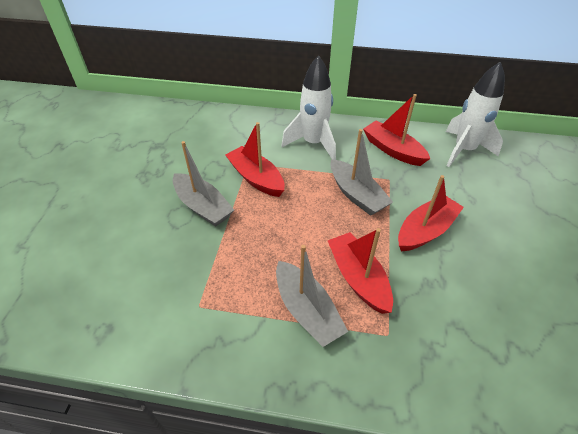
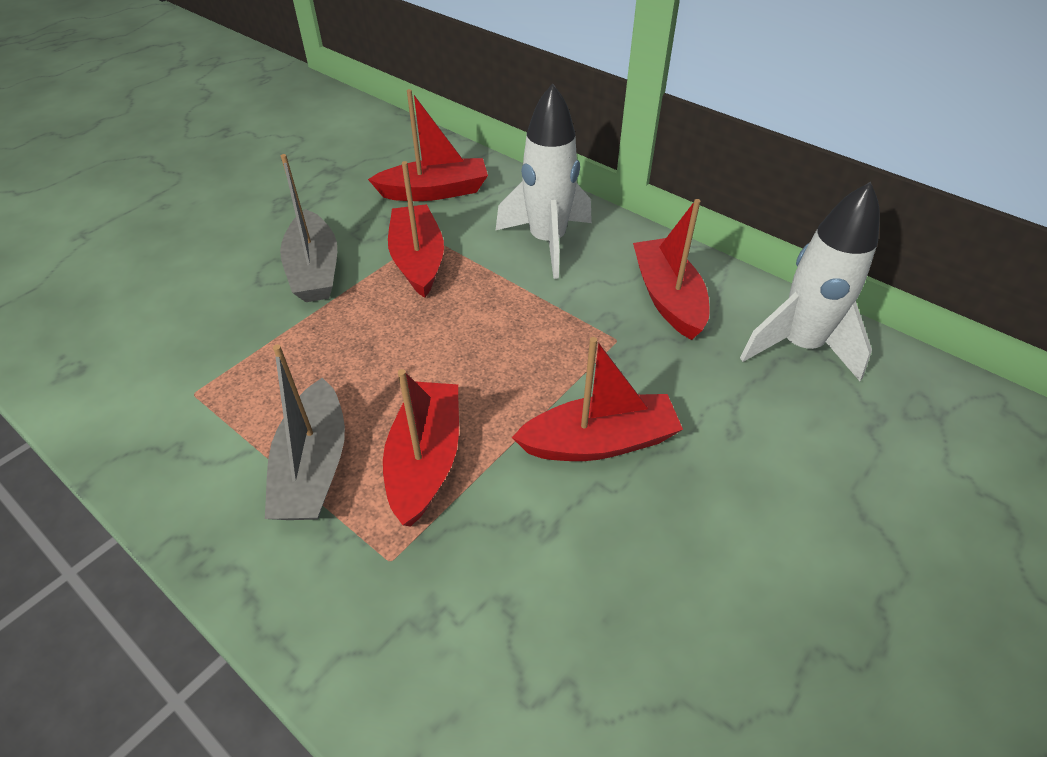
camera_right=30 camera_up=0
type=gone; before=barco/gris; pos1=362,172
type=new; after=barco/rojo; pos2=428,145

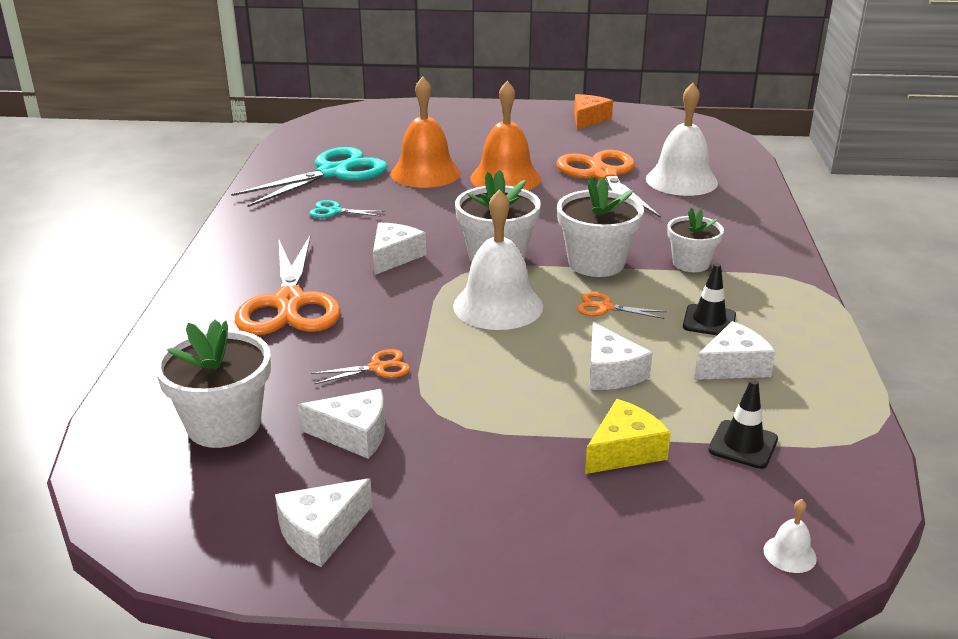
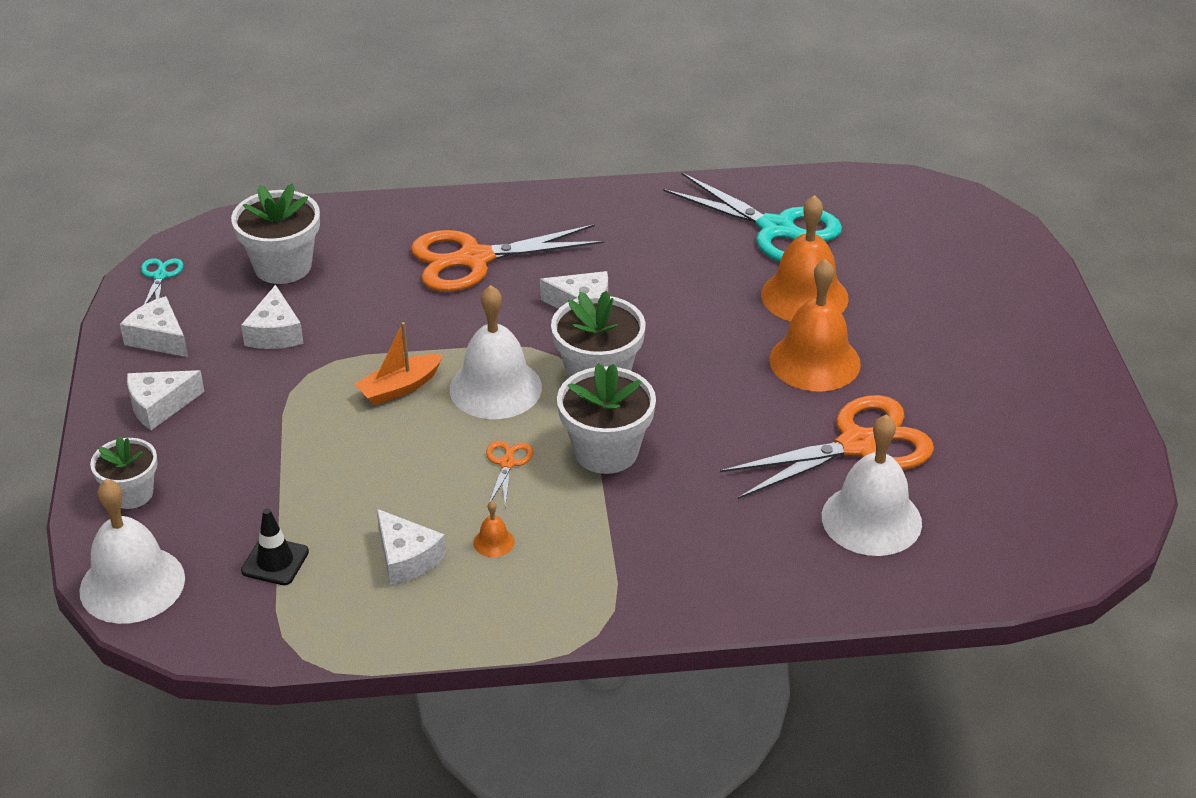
camera_right=80 camera_up=10
type=shifted; before=tijeras/turquesa; pos1=347,209; pos2=162,281
type=gone; before=tijeras/naranja; pos1=360,366
type=gone; before=queso/naranja; pos1=593,112
type=gone; before=queso/amarillo; pos1=628,436
type=shifted; before=queso/blanco; pos1=621,356; pos2=166,400
type=shifted; before=maceta/blanco; pos1=695,240; pos2=123,472
type=swapped; before=cono de tráfico/negro; after=campana/naranja; pos1=709,299; pos2=494,529
type=scaled; before=campana/blanco; pos1=790,536; pos2=132,551; scale=2.46
type=new; after=barco/naranja; pos2=399,363

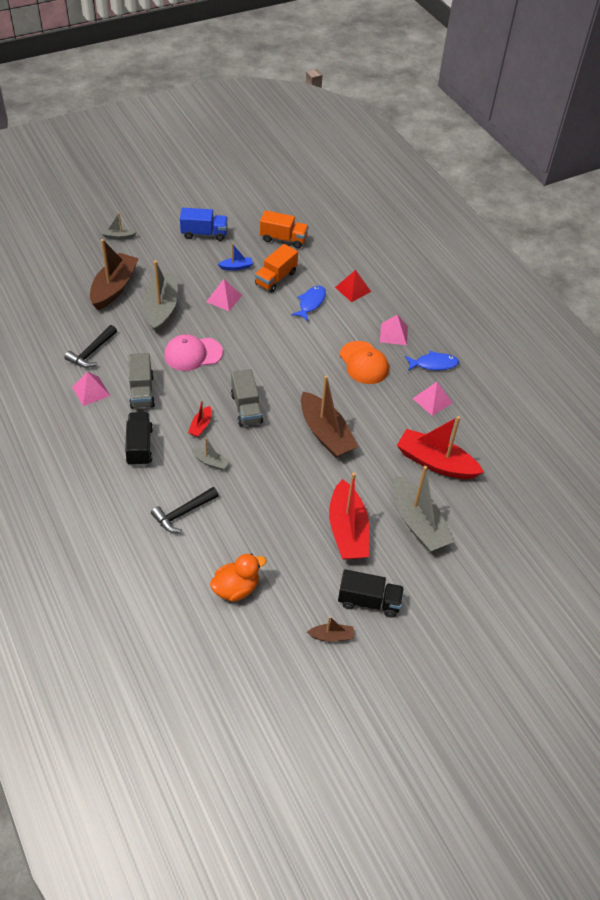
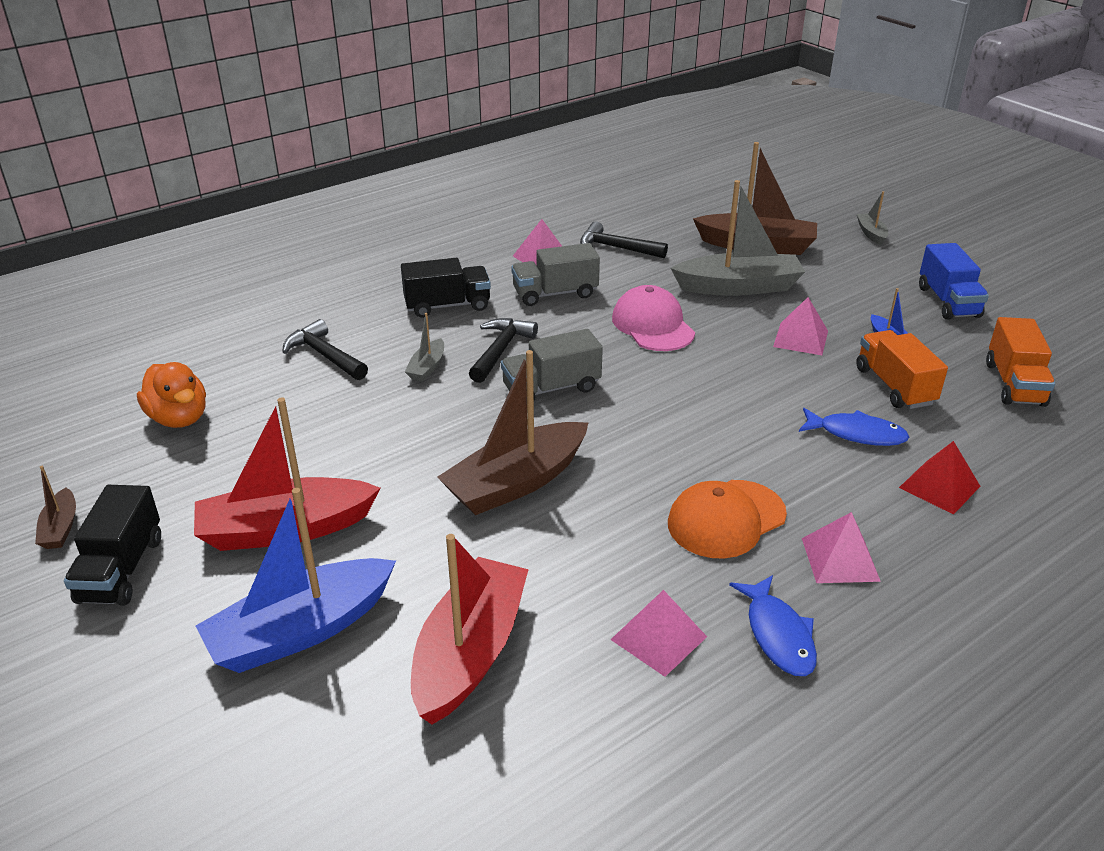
camera_right=85 camera_up=-15
type=swapped; before=barco/rojo; after=martillo/negro; pos1=200,418; pos2=503,350
type=rotated; before=camión/naranja; pos1=276,268; pos2=902,369; turn=45
type=repainted; before=barco/gris; after=barco/azul; pos1=423,508; pos2=296,580

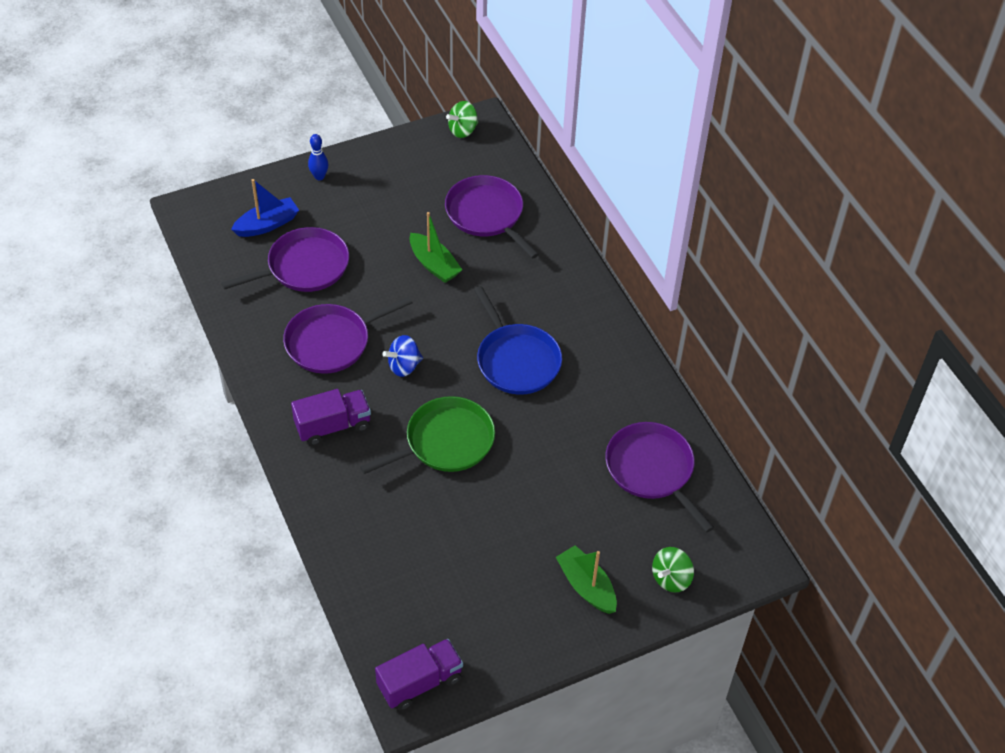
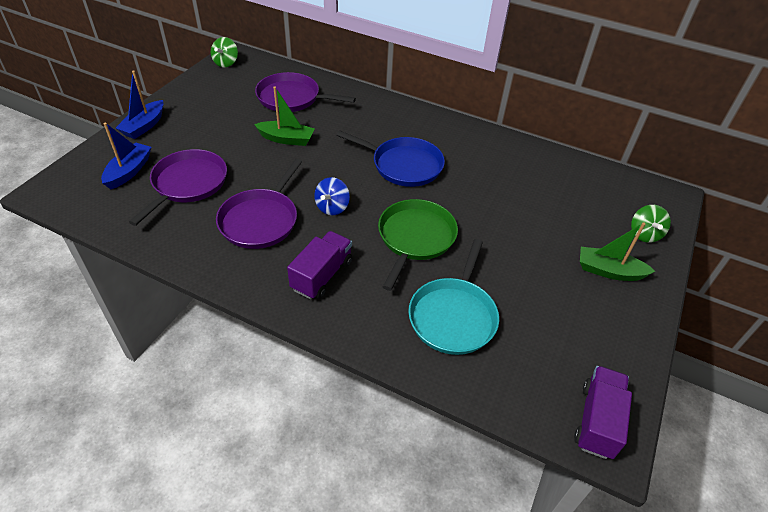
camera_right=-40 camera_up=-5
type=swapped; before=bolo/azul; after=barco/azul; pos1=318,157; pos2=139,105
type=gone; before=sartén/morado; pos1=659,477
type=new; after=sartén/turquesa; pos2=453,297

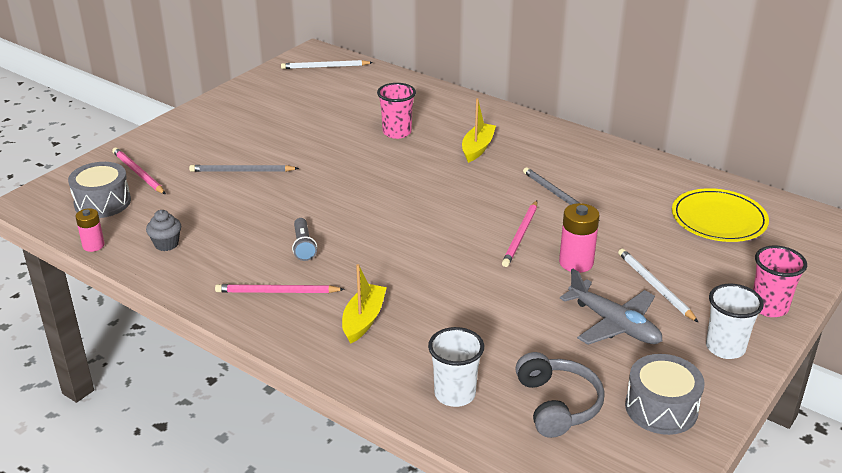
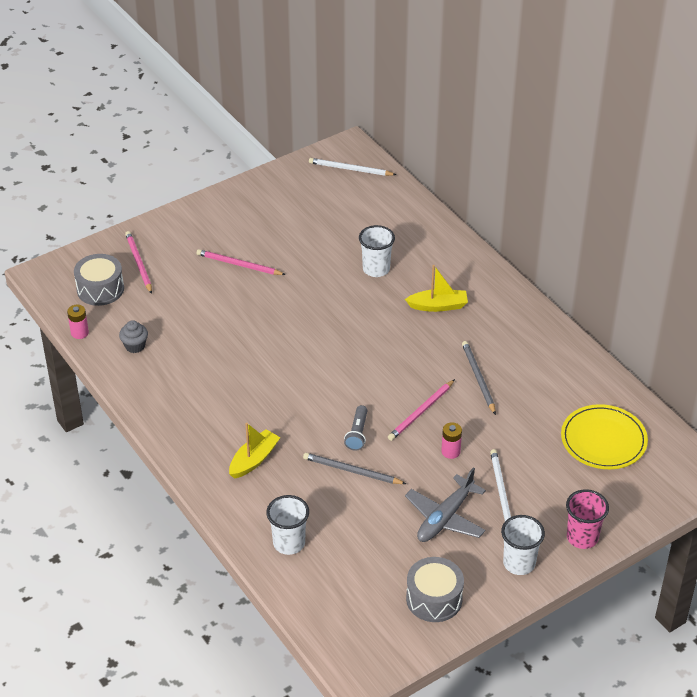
camera_right=20 camera_up=10
type=shifted; before=lápiz/gris; pos1=244,168; pos2=354,468
type=shifted; before=lápiz/rosa; pos1=280,288; pos2=241,262
type=shifted; before=lámpara de mano/gris; pos1=304,239; pos2=355,428
type=repainted; before=vaso/rosa; after=vaso/blanco; pos1=396,111; pos2=377,251
type=rotated; before=barco/amarillo; pos1=479,130; pos2=436,288; turn=45
type=gone; before=auriculares/gris; pos1=560,395
type=scaled; before=pila/rosa; pos1=579,238; pos2=451,440; scale=0.64
type=rotated; before=avión/gris; pos1=611,307; pos2=445,505; turn=60

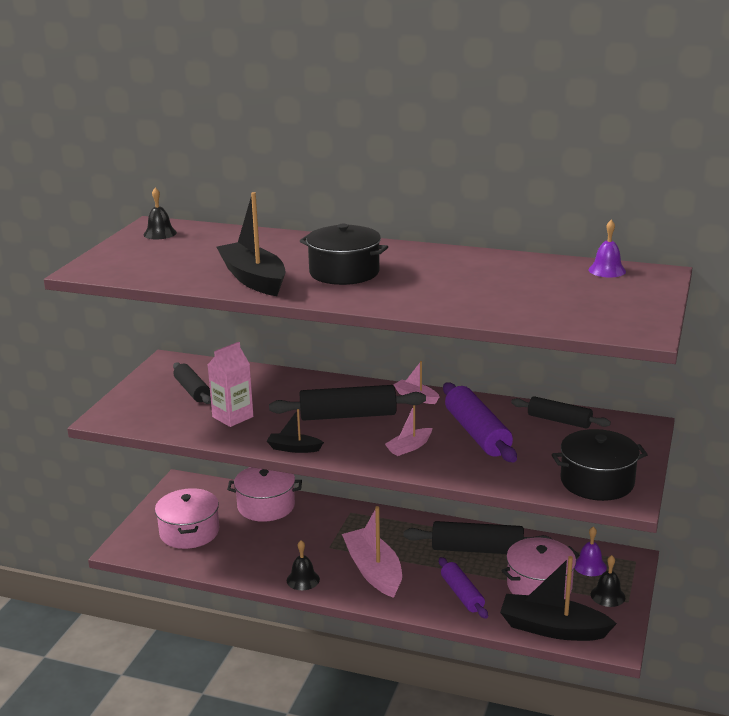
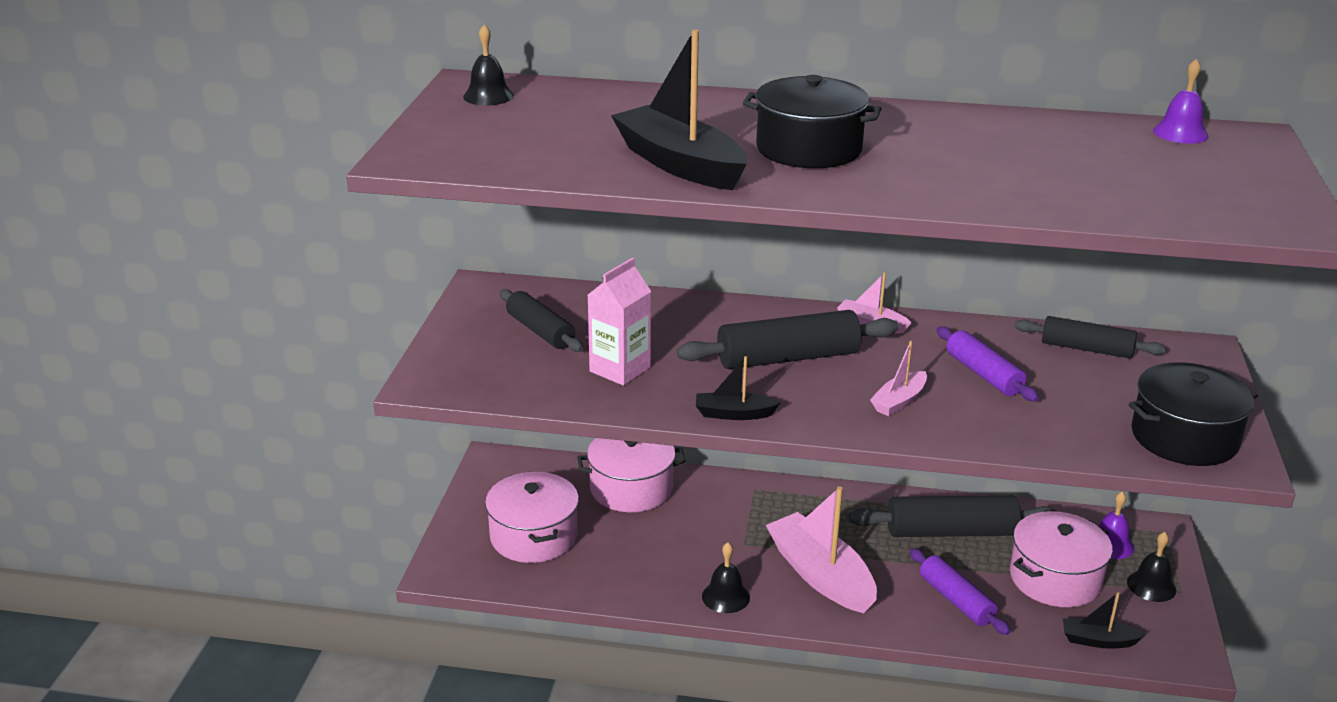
camera_right=-10 camera_up=5
type=scaled; before=rodillo/morado; pos1=480,422; pos2=988,364; scale=0.65
type=scaled; before=barco/negro; pos1=558,598; pos2=1104,620; scale=0.51

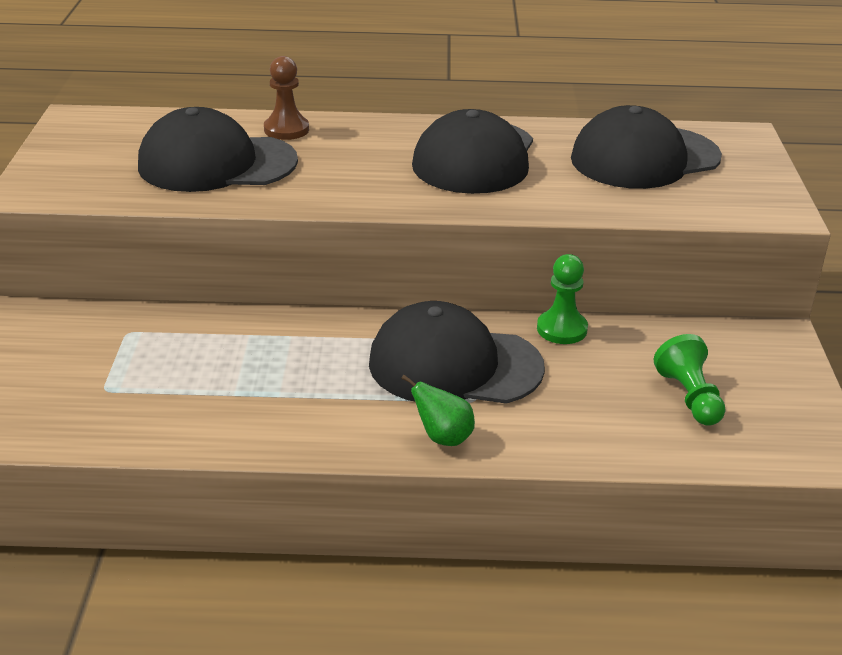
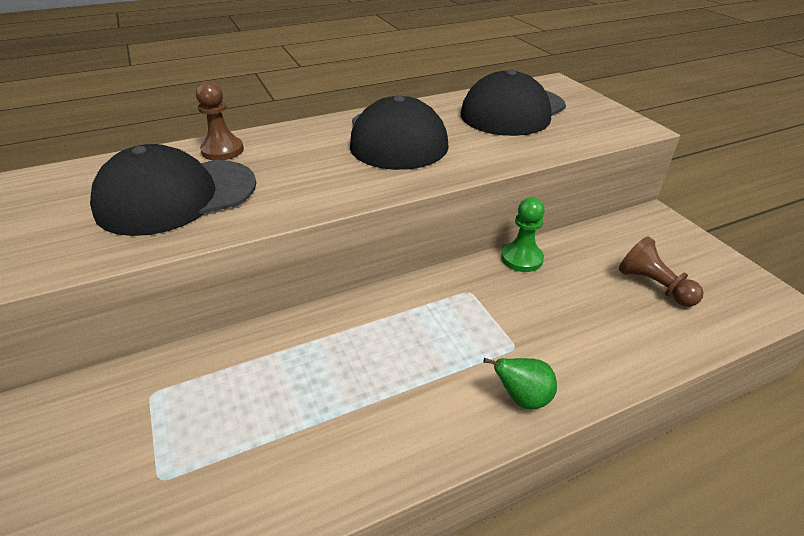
camera_right=-25 camera_up=5
type=gone; before=gorra/negro; pos1=457,352
type=repainted; before=peón/verde; after=peón/marrón; pos1=690,380; pos2=661,271

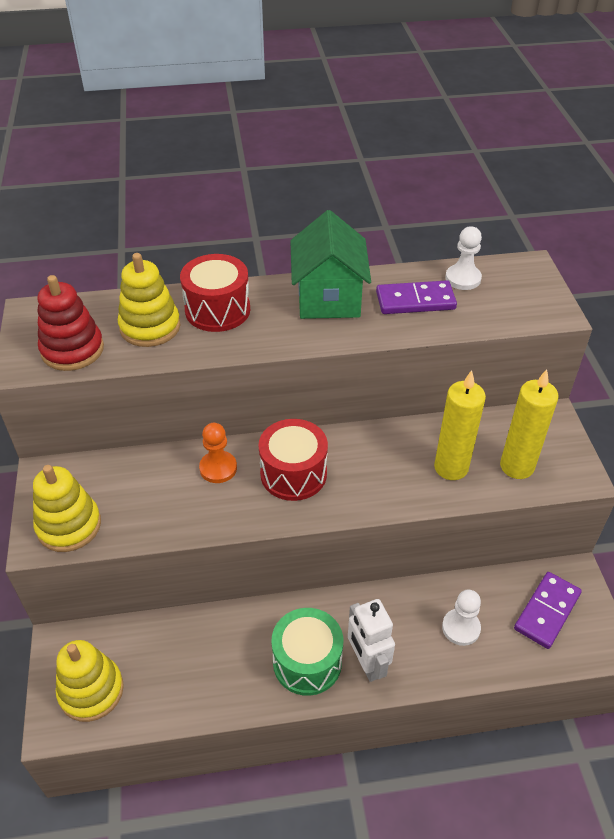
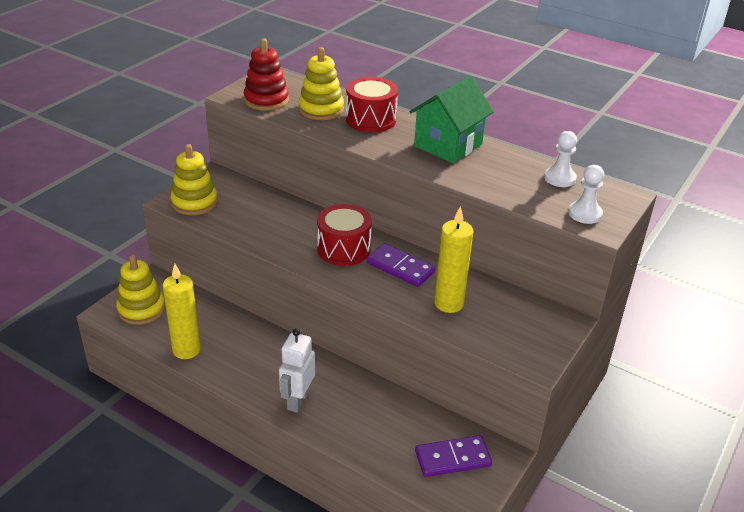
camera_right=40 camera_up=-10
type=gone; before=peón/naranja; pos1=218,453
type=gone; before=tambor/verde; pos1=307,652
type=shifted; before=ficha de dominó/morado; pos1=416,297; pos2=401,265
type=shifted; before=peón/blanco; pos1=461,618; pos2=586,194
type=shifted; before=vela/amarillo; pos1=529,424; pos2=182,311

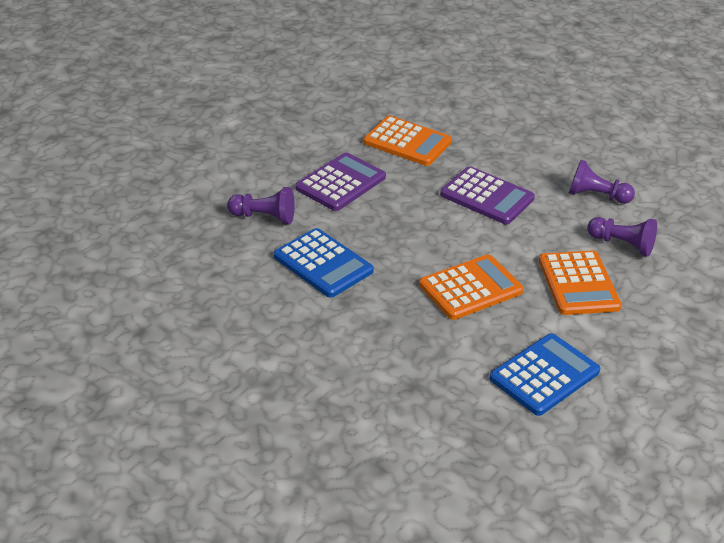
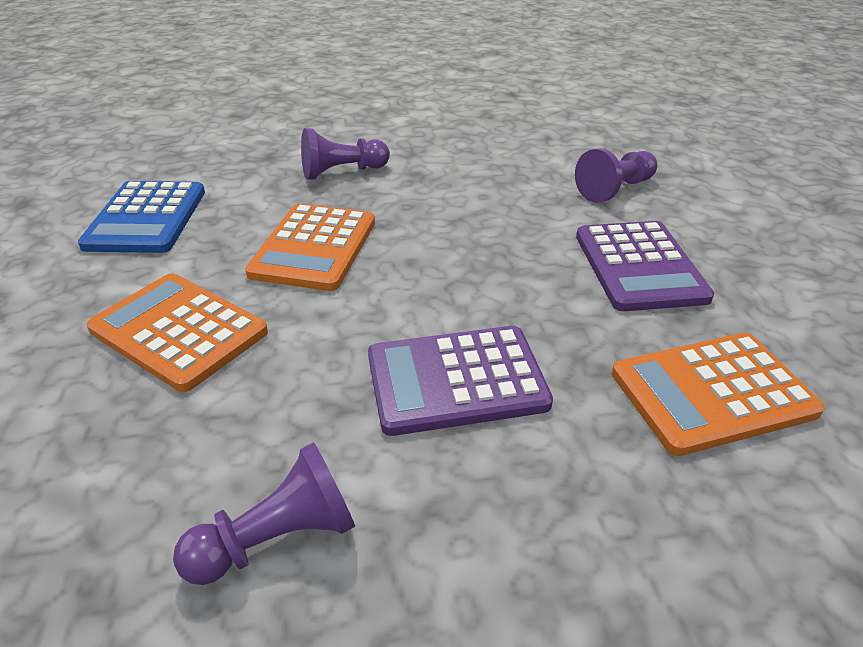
camera_right=135 camera_up=0
type=gone; before=calculadora/azul; pos1=324,263
type=shifted; before=peón/morado; pos1=622,237; pos2=345,154

